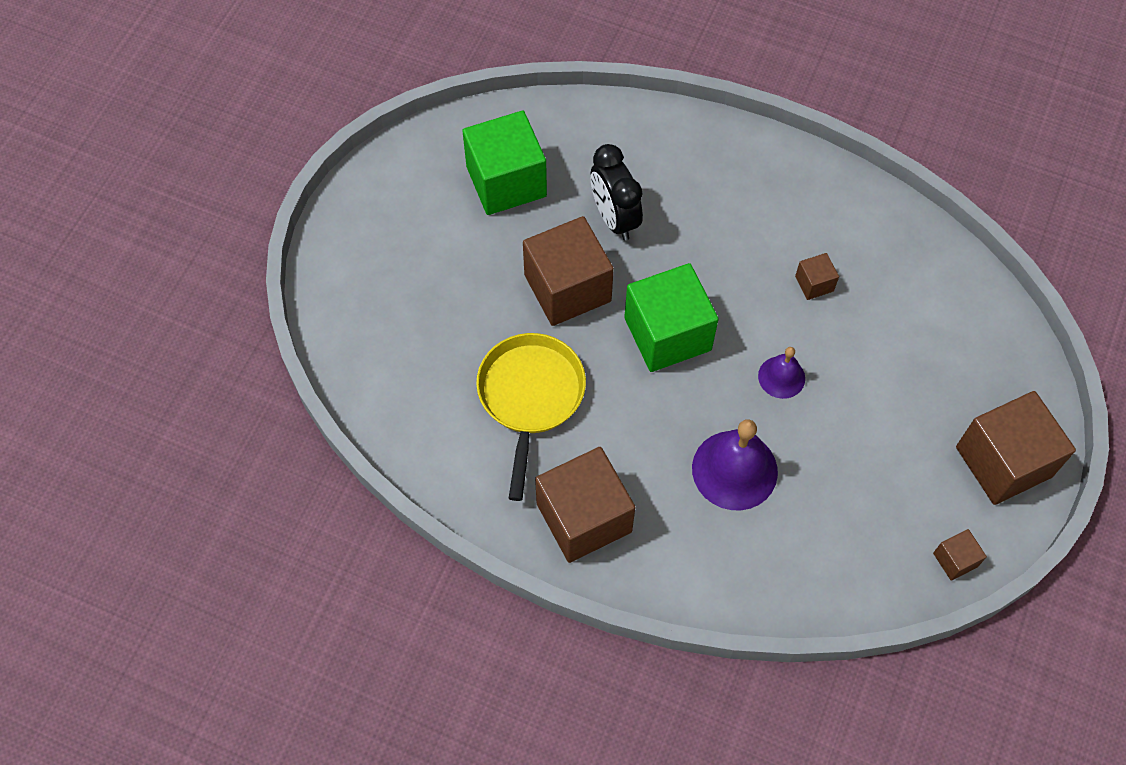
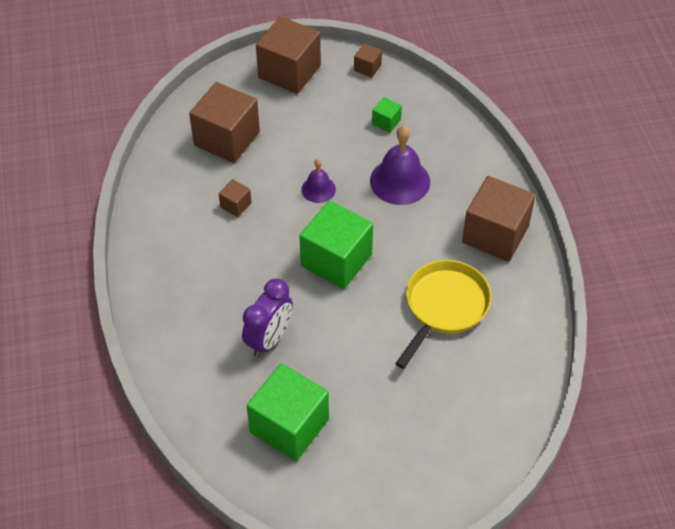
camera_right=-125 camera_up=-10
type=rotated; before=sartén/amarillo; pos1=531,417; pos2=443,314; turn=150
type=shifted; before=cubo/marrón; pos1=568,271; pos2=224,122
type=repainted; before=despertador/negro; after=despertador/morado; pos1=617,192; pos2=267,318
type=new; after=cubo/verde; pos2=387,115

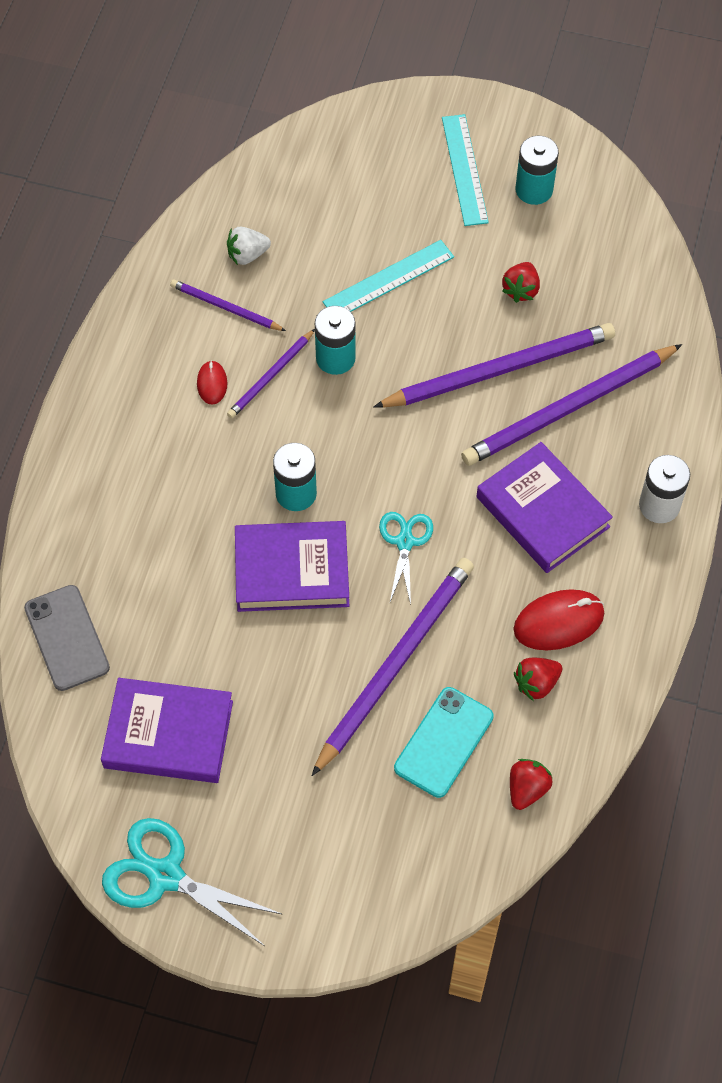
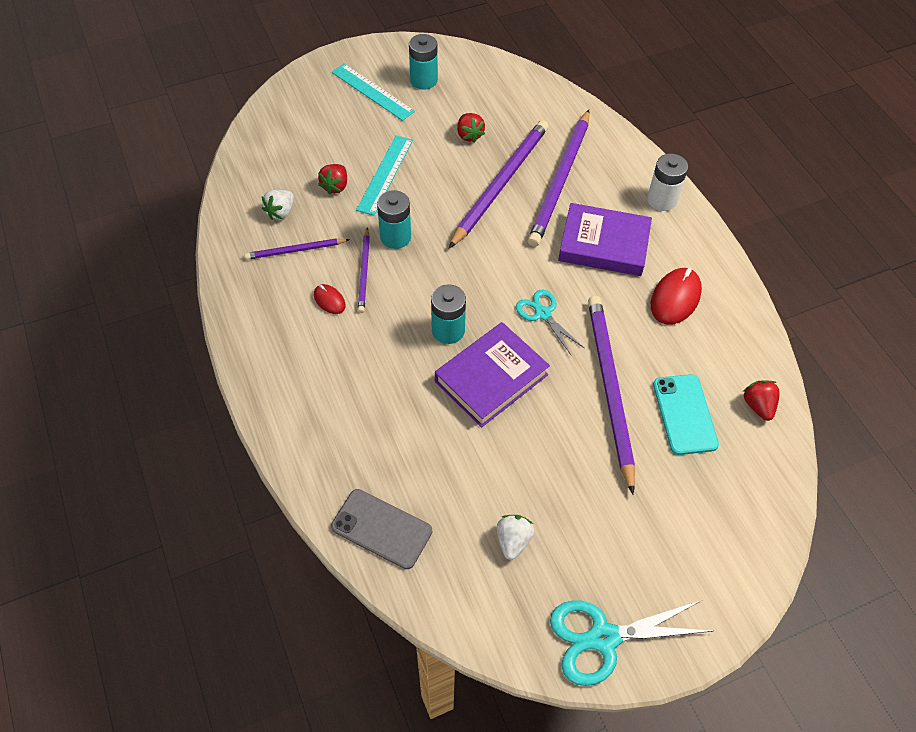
camera_right=-40 camera_up=-5
type=swapped; before=libro/morado; after=fresa/blanco; pos1=167,730; pos2=515,537
type=shifted; before=fresa/rojo; pos1=538,679; pos2=332,179

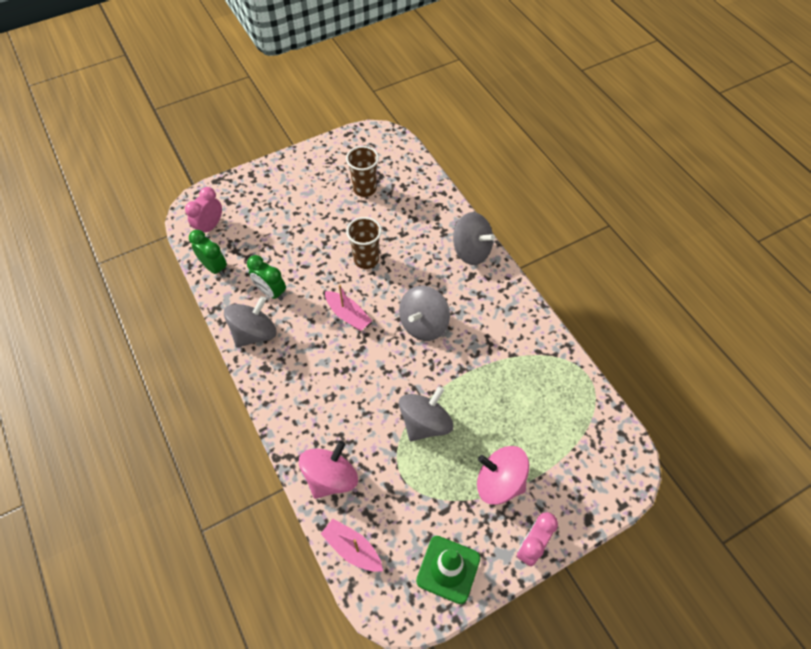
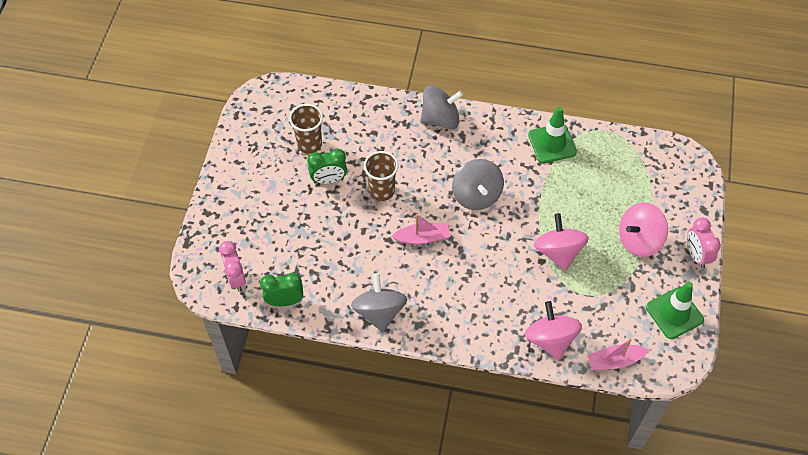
camera_right=-50 camera_up=0
type=shifted; before=despertador/verde; pos1=266,278; pos2=327,166
type=repainted; before=peonza/gris; after=peonza/rosa; pos1=426,413; pos2=561,242
type=new; after=cono de tráfico/verde; pos2=552,135

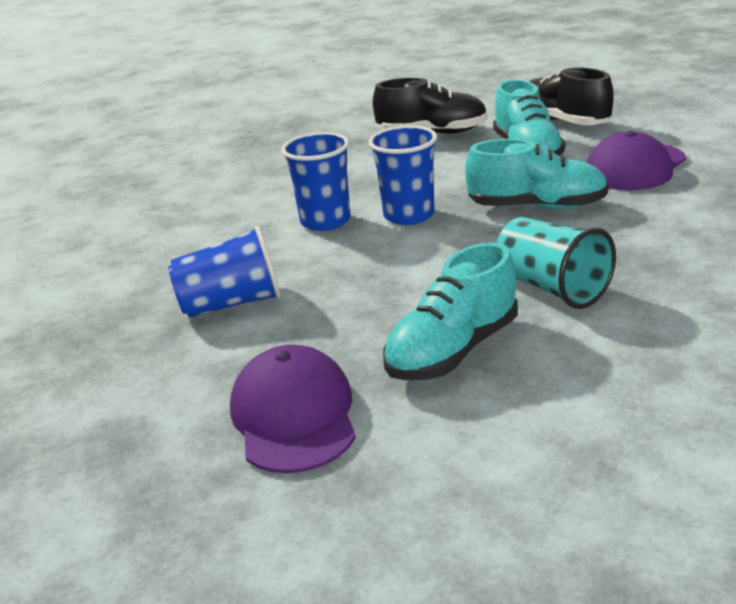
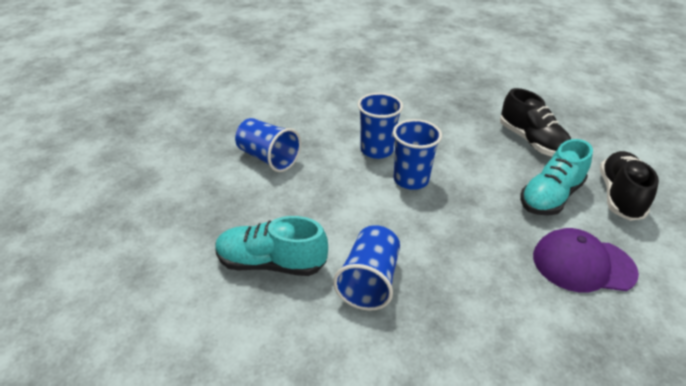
camera_right=50 camera_up=10
type=gone; before=gorra/morado; pos1=293,409
type=gone; before=zapato/turquesa; pos1=536,174
type=repainted; before=vaso/turquesa; after=vaso/azul; pos1=556,263; pos2=366,268

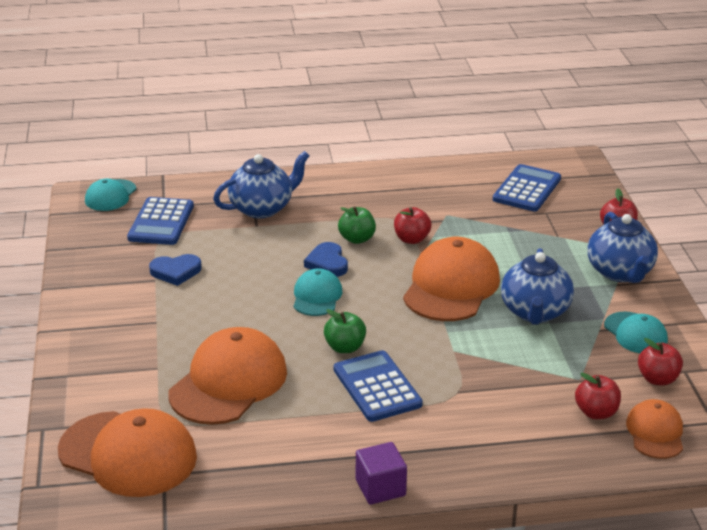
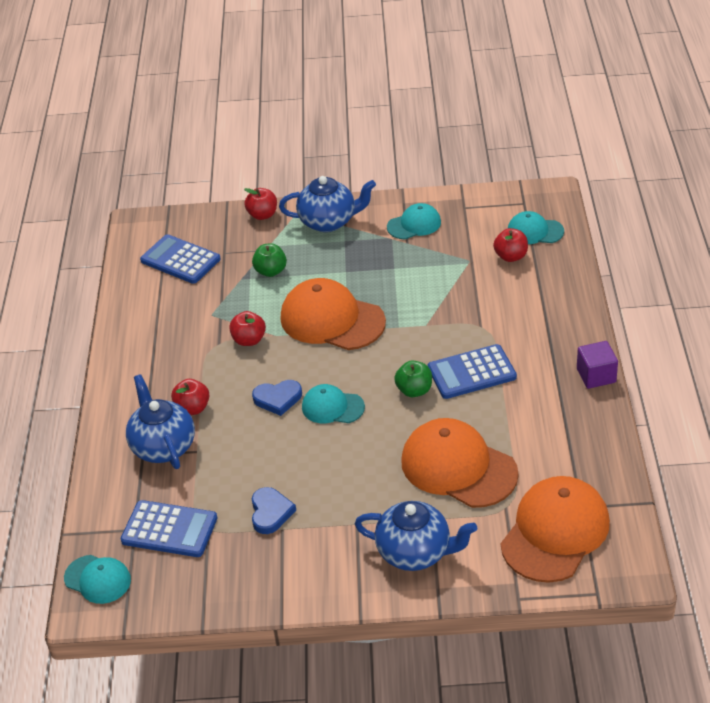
camera_right=-80 camera_up=10
type=shifted; before=manzana/verde; pos1=357,225; pos2=269,260
type=shifted; before=tetera/azul; pos1=537,286; pos2=416,536
type=repainted; before=gorra/naranja; after=gorra/turquesa; pos1=654,429; pos2=536,227
type=shifted; before=manzana/rojo; pos1=660,361; pos2=190,397

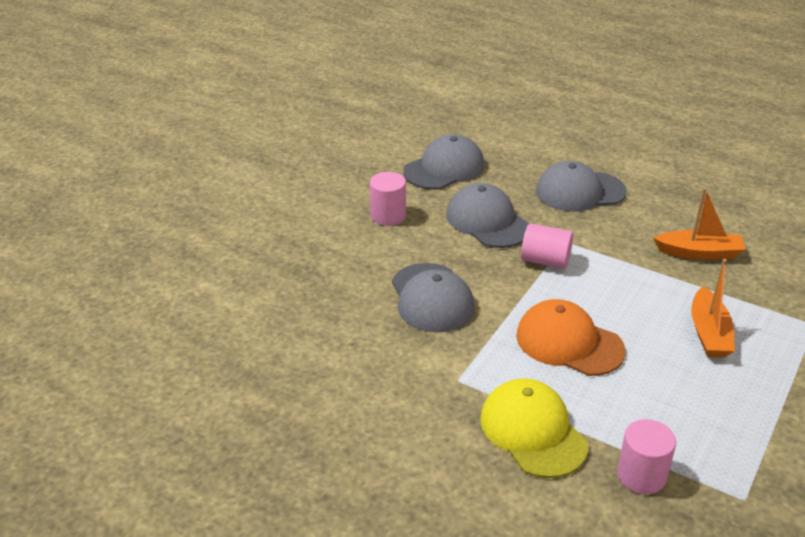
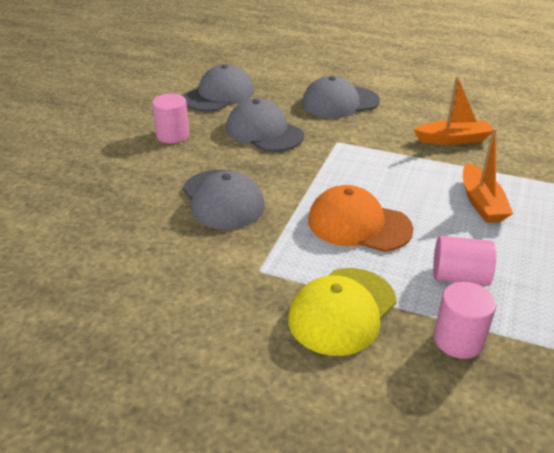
camera_right=-10 camera_up=0
type=rotated; before=gorra/amarillo; pos1=534,428; pos2=342,312; turn=-105
type=shifted; before=cilindro/rosa; pos1=547,246; pos2=464,261

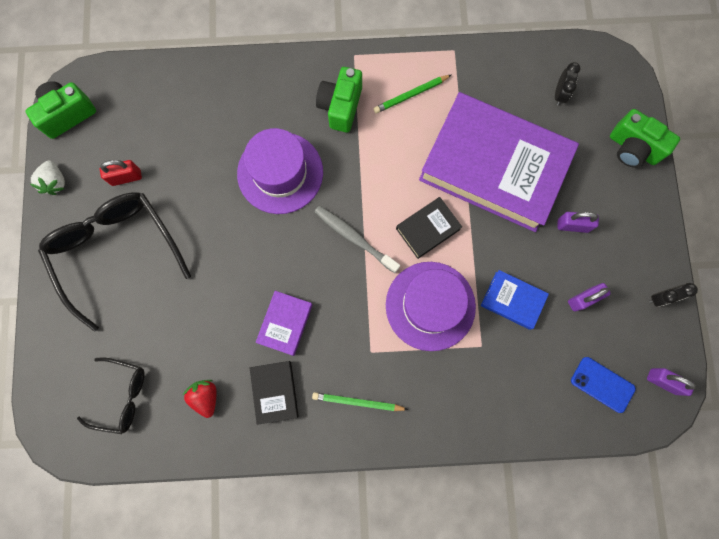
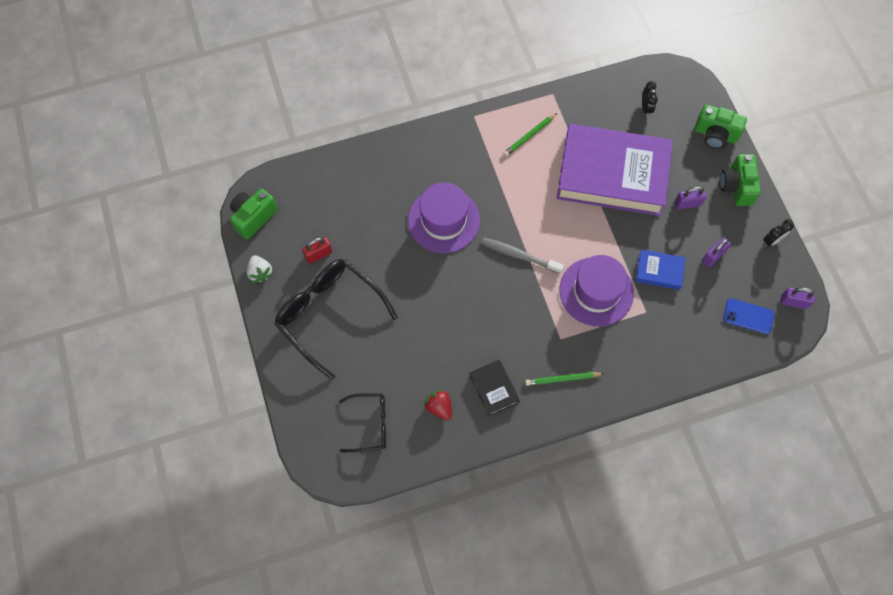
camera_right=-15 camera_up=-10
type=gone; before=libro/morado; pos1=284,323
type=shifted; before=cámara/verde; pos1=339,100; pos2=740,180
type=gone; before=libro/negro; pos1=429,228

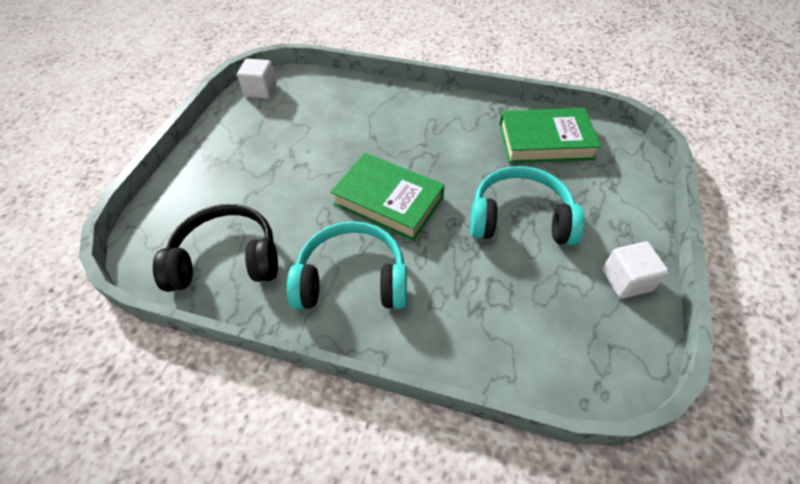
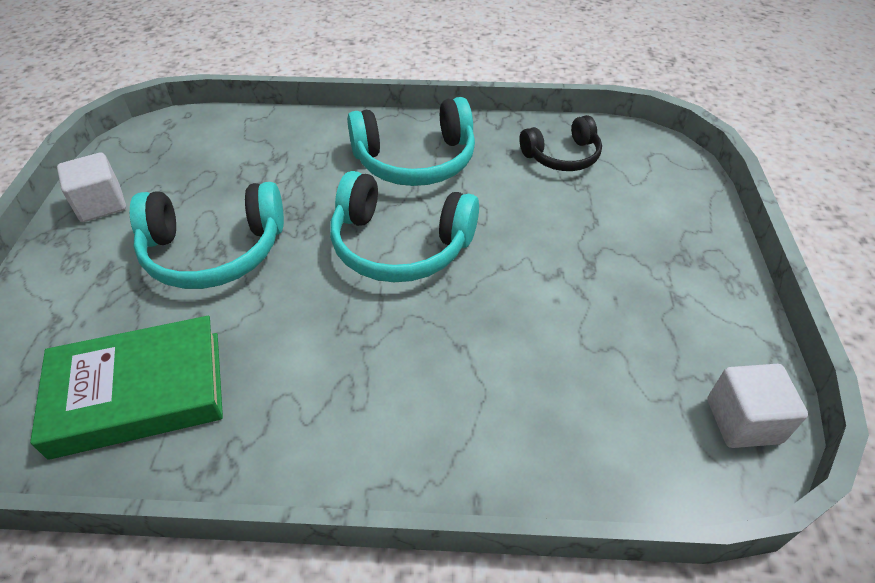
camera_right=165 camera_up=-5
type=scaled; before=auriculares/negro; pos1=215,248; pos2=560,143; scale=0.62
type=swapped; before=libro/verde; after=auriculares/turquesa; pos1=388,197; pos2=404,226

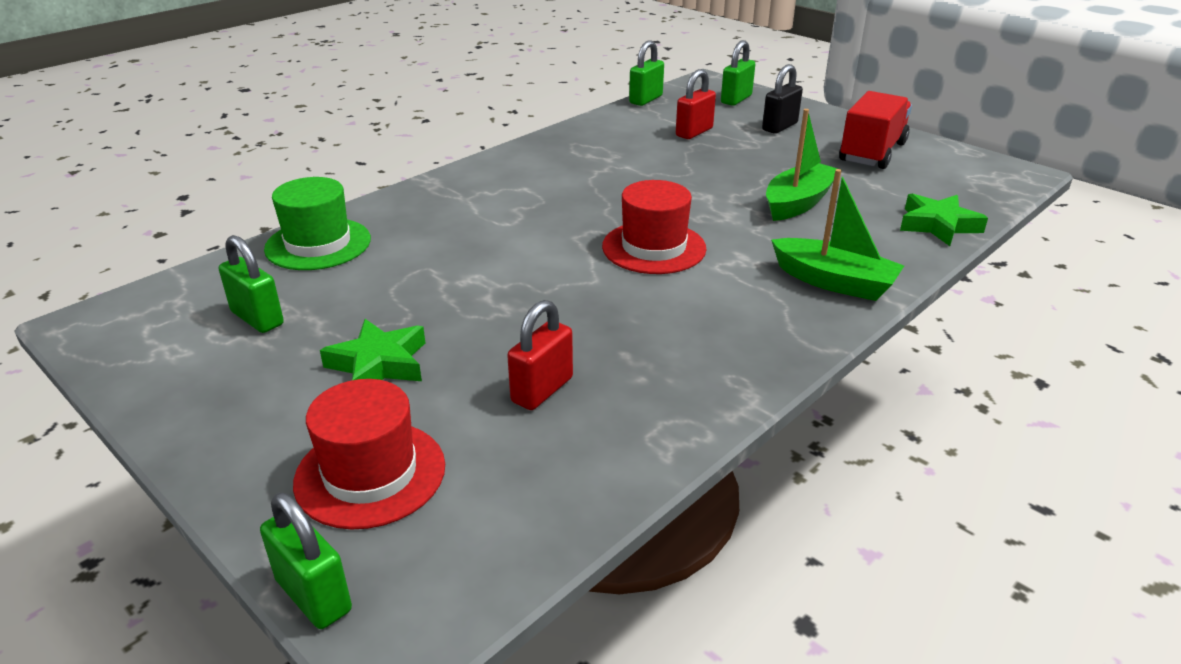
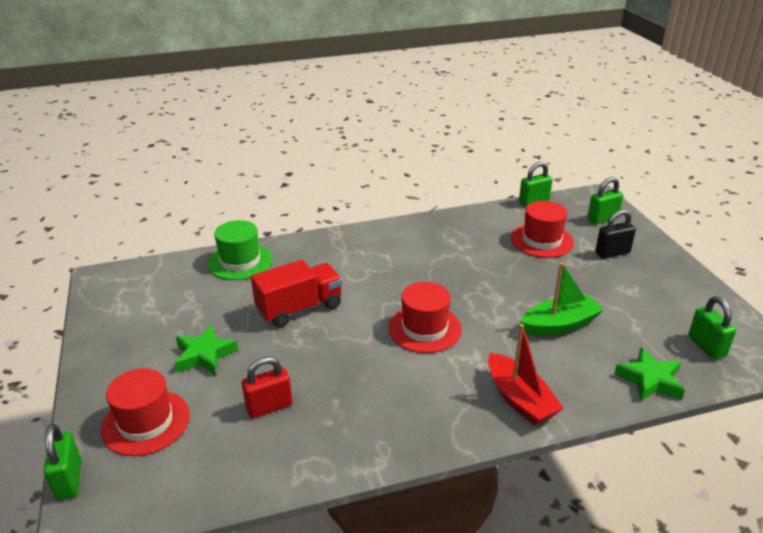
camera_right=30 camera_up=0
type=shifted; before=candado/verde; pos1=251,284; pos2=712,327
type=swapped; before=candado/rojo; after=sombrero/rojo; pos1=696,104; pos2=542,229
type=repainted; before=barco/verde; after=barco/rojo; pos1=837,235; pos2=526,375
type=shifted; before=camión/rojo; pos1=875,130; pos2=297,293

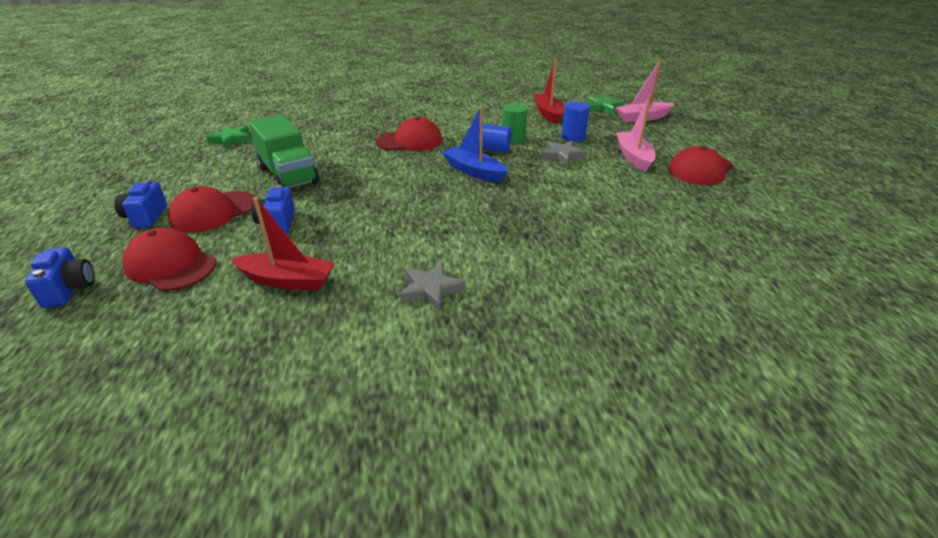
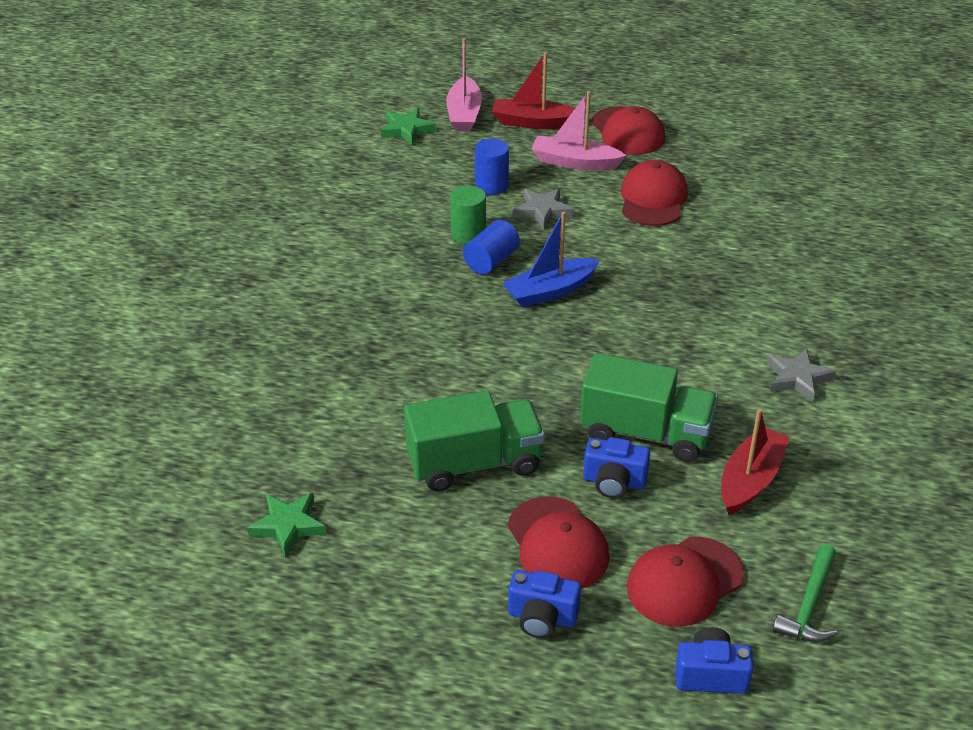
camera_right=-70 camera_up=5
type=shifted; before=gorra/rojo; pos1=409,134; pos2=654,193
type=shifted; before=barco/rojo; pos1=548,91; pos2=533,90
type=new; after=camión/verde; pos2=649,407
type=new; after=martillo/verde; pos2=805,593

